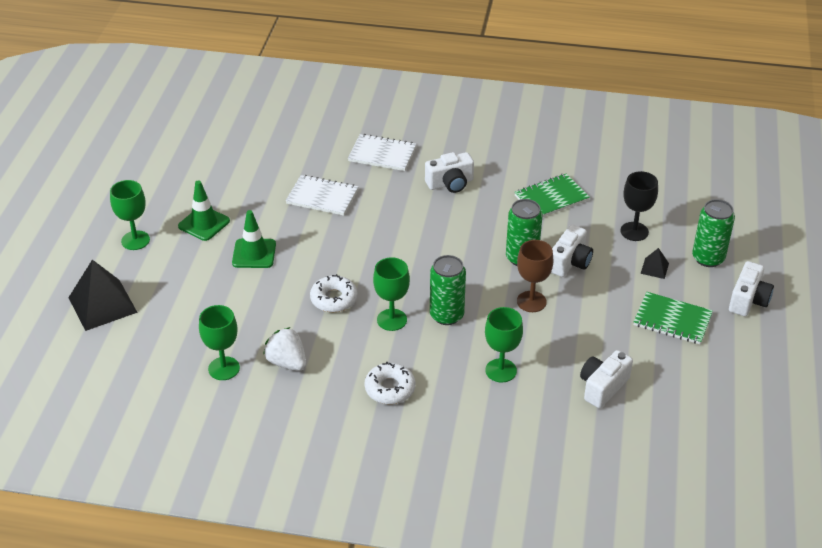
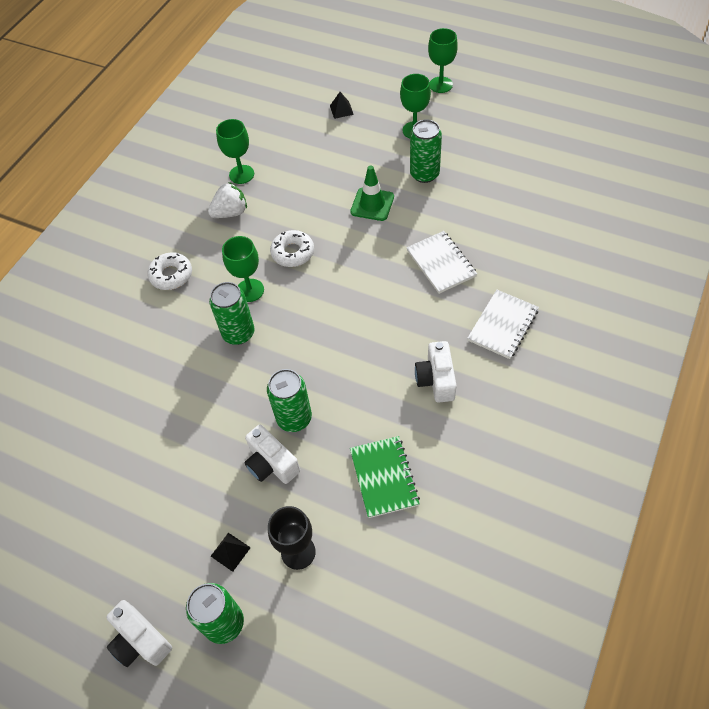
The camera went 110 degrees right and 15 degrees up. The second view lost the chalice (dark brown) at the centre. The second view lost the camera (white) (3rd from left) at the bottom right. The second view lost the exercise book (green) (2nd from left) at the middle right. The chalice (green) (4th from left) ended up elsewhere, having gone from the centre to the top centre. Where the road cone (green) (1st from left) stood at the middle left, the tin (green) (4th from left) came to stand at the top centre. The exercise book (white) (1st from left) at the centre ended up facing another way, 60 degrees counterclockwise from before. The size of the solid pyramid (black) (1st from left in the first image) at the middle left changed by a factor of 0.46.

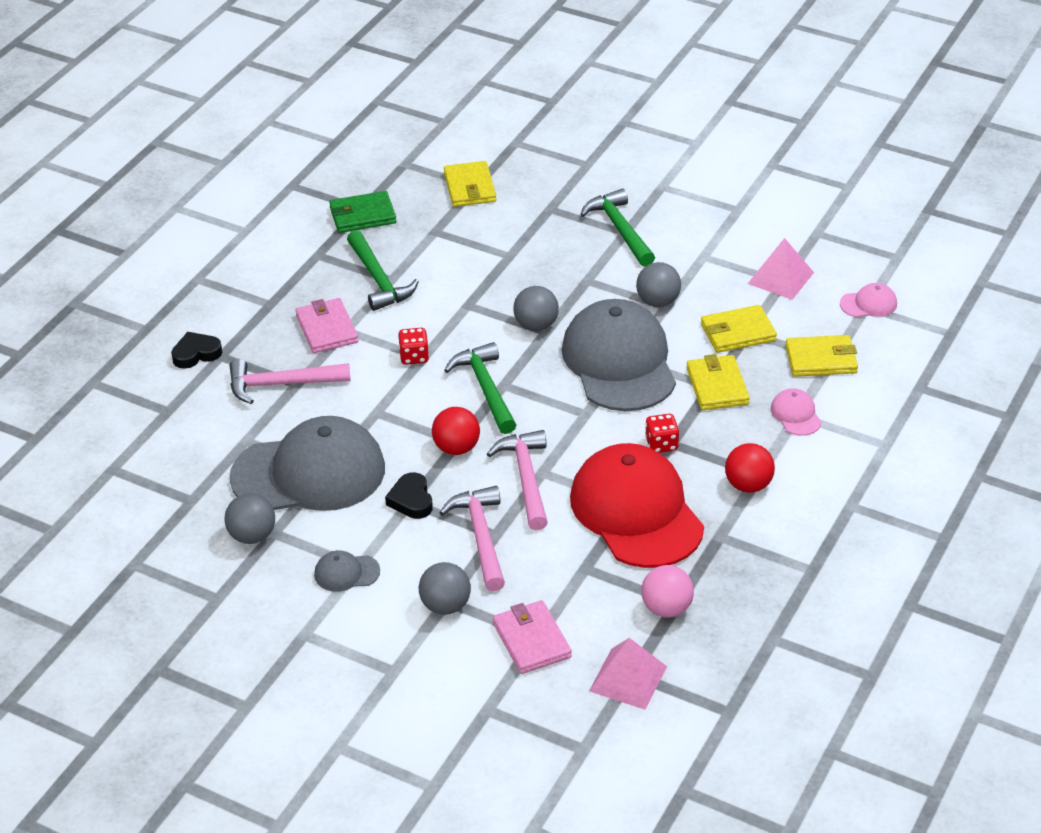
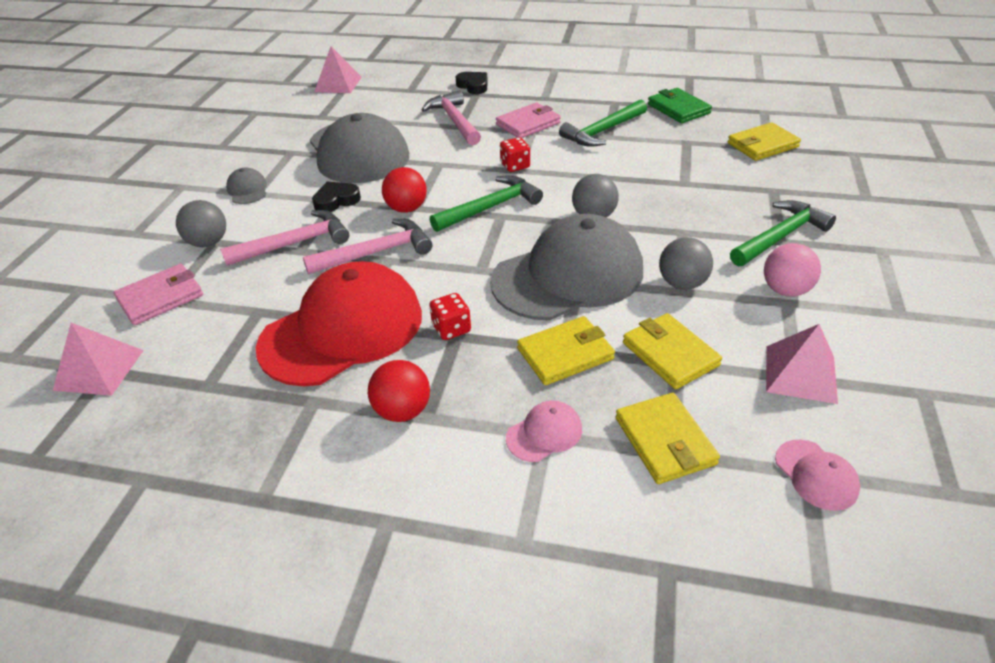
The camera went 75 degrees right and 0 degrees up. The second view lost the ball (grey) (1st from left) at the middle left. The second view gained the solid pyramid (pink) (2nd from left) at the top centre. The ball (pink) ended up elsewhere, having gone from the bottom centre to the middle right.

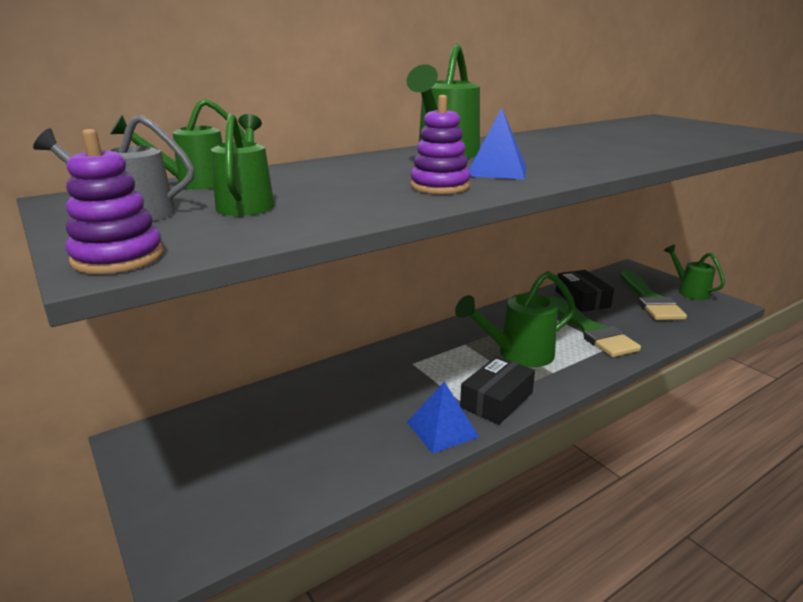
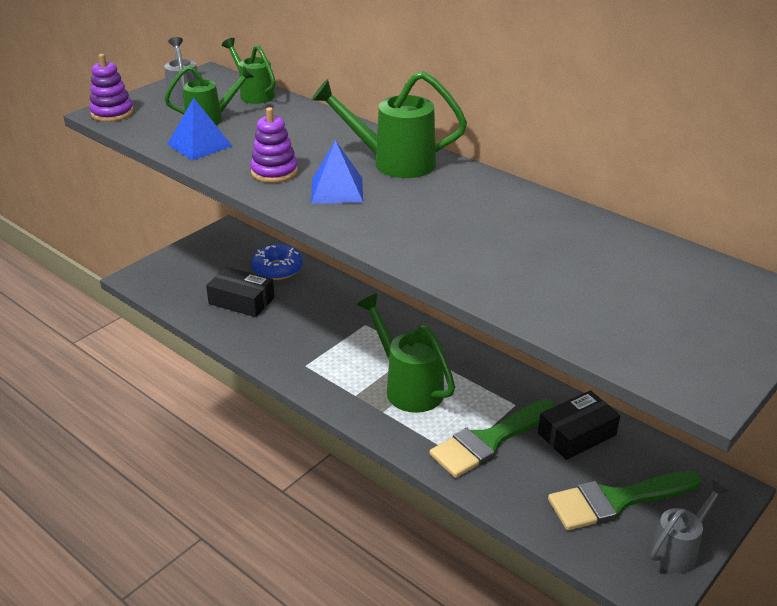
The camera went 75 degrees right and 10 degrees up. The second view gained the doughnut (cobalt) at the centre. The solid pyramid (cobalt) (1st from left) ended up elsewhere, having gone from the bottom centre to the top left. The package (black) (1st from left) ended up elsewhere, having gone from the centre to the middle left. What was the watering can (green) (5th from left) at the middle right turned into the watering can (grey) (2nd from left) at the bottom right.

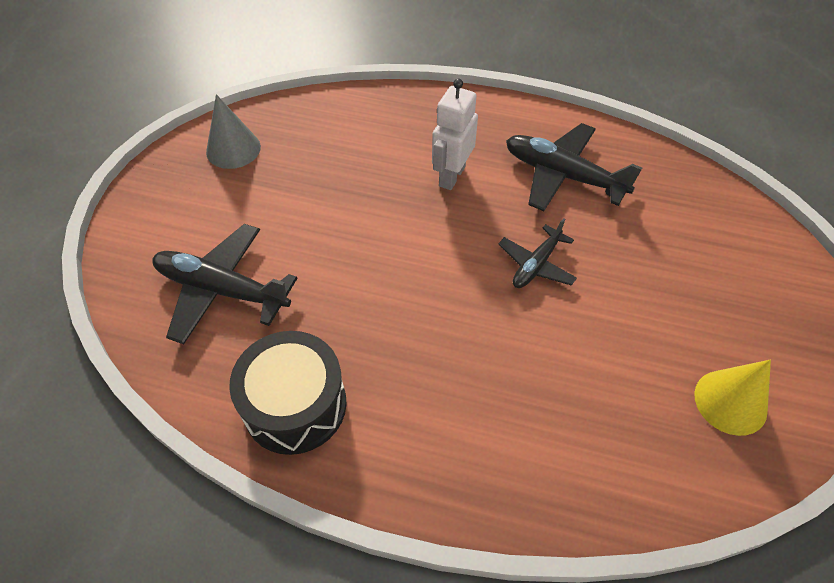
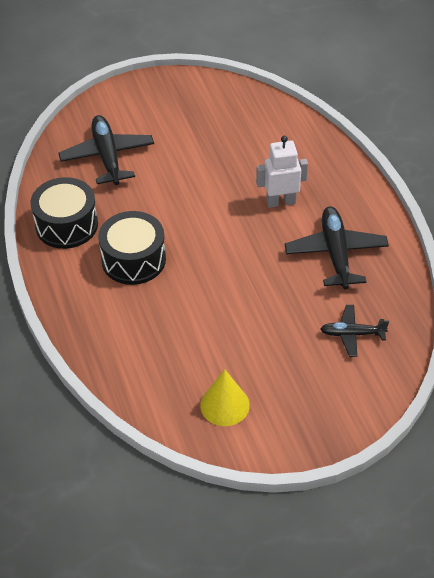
The camera went 55 degrees right and 5 degrees down. The second view lost the cone (grey) at the top left. The second view gained the drum (black) (2nd from left) at the middle left. The toy plane (black) (2nd from left in the first image) ended up elsewhere, having gone from the centre to the middle right.

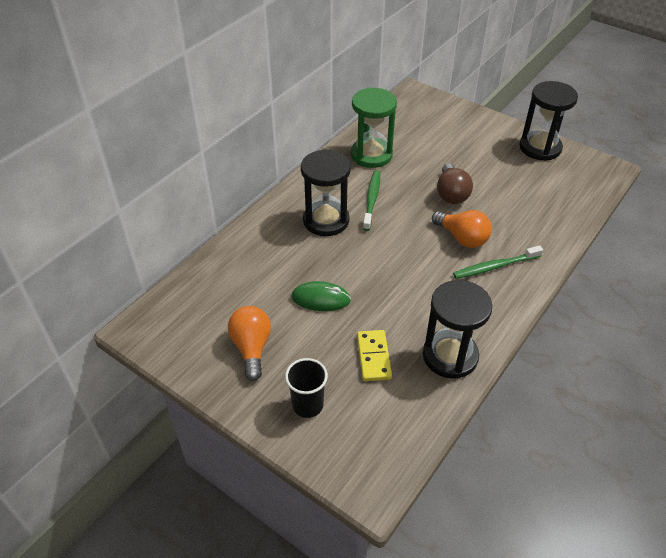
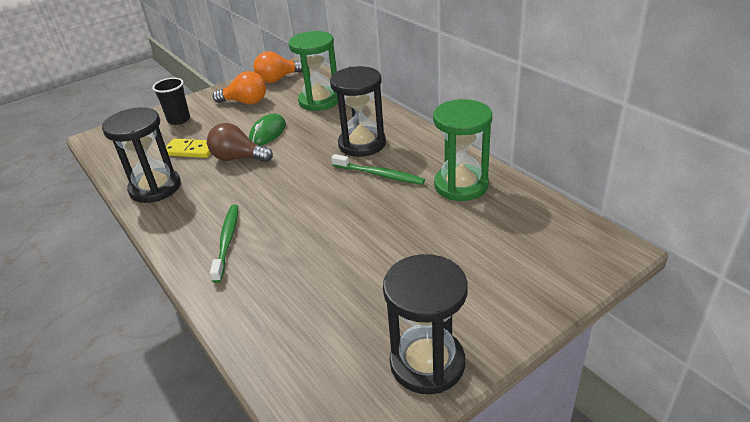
The camera went 110 degrees right and 10 degrees down. The second view gained the hourglass (green) (1st from left) at the top centre. The bulb (orange) (2nd from left) ended up elsewhere, having gone from the middle right to the top centre. The bulb (dark brown) ended up elsewhere, having gone from the top right to the middle left.

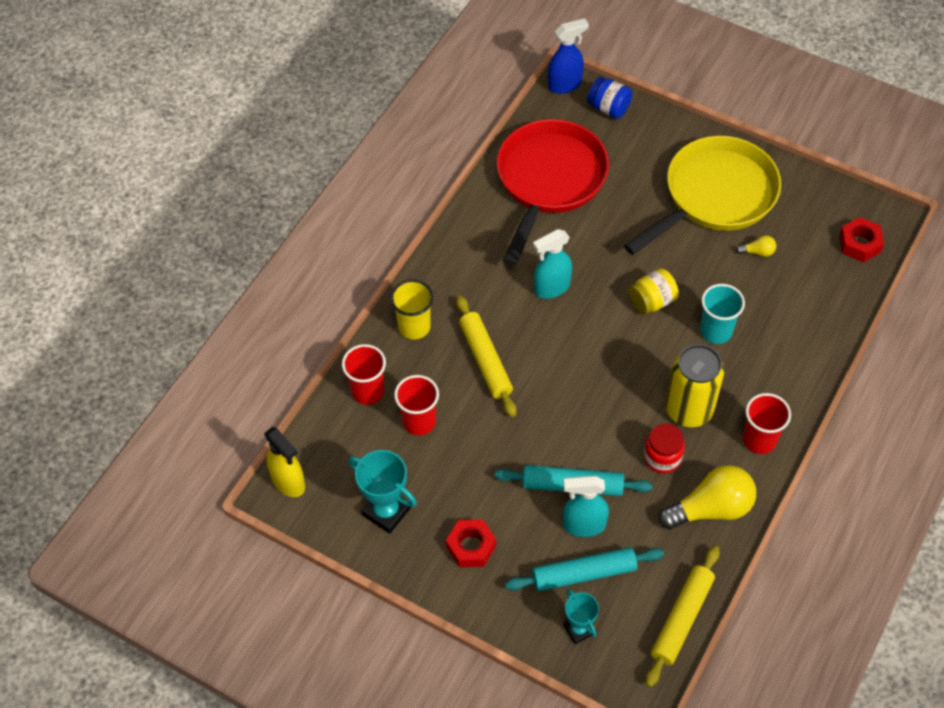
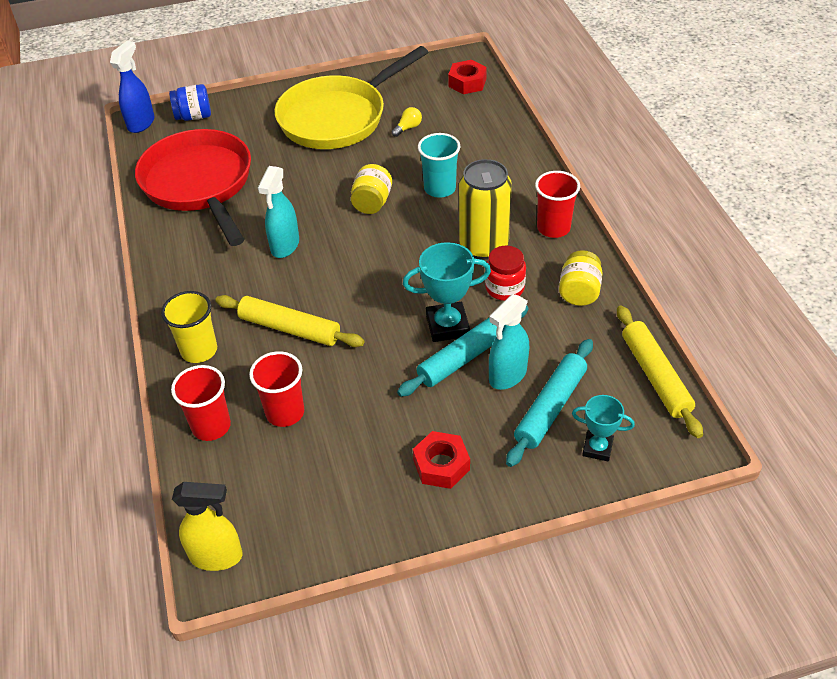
The camera went 45 degrees left and 10 degrees down. The trophy (turquoise) (1st from left) ended up elsewhere, having gone from the bottom centre to the centre. Where the bulb (yellow) (1st from left) stood at the bottom right, the jar (yellow) (2nd from left) came to stand at the middle right. The pan (yellow) at the top right ended up facing another way, 135 degrees counterclockwise from before.

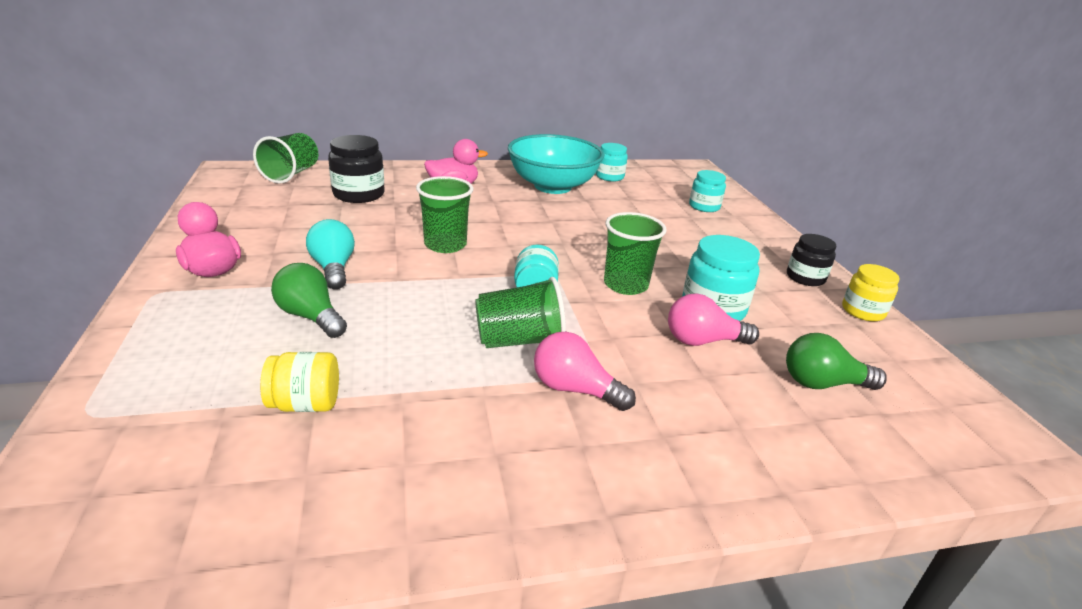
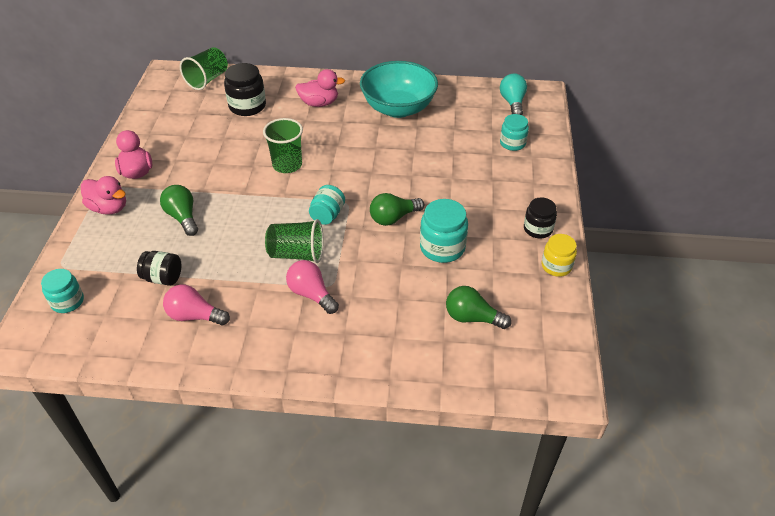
The camera went 20 degrees right and 15 degrees up. The second view gained the duck (pink) (1st from left) at the middle left. The bulb (turquoise) ended up elsewhere, having gone from the middle left to the top centre. The jar (turquoise) (2nd from left in the first image) ended up elsewhere, having gone from the top centre to the middle left. The bulb (pink) (2nd from left in the first image) ended up elsewhere, having gone from the centre to the middle left. Where the cup (green) (4th from left) stood at the centre, the bulb (green) (2nd from left) came to stand at the centre. What was the jar (yellow) (1st from left) at the middle left turned into the jar (black) (1st from left) at the middle left.

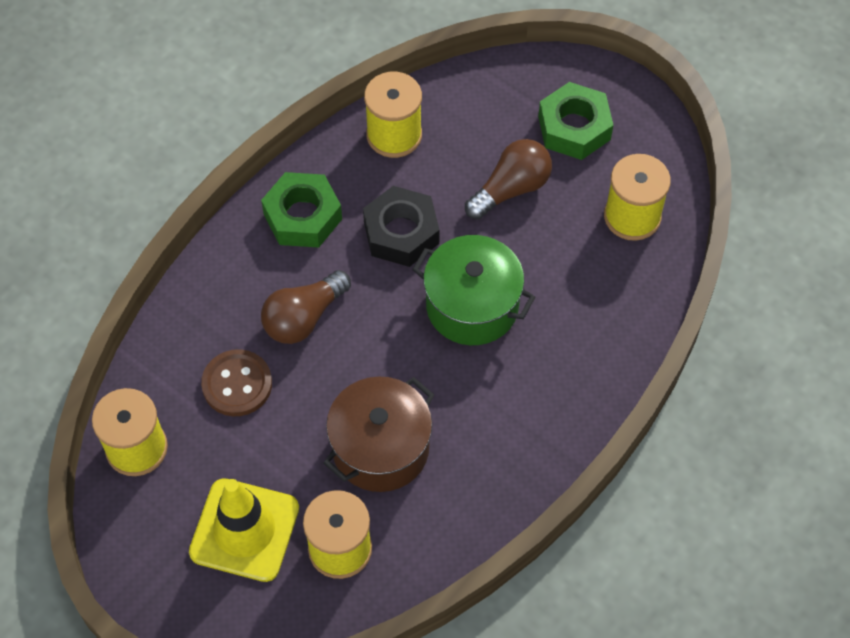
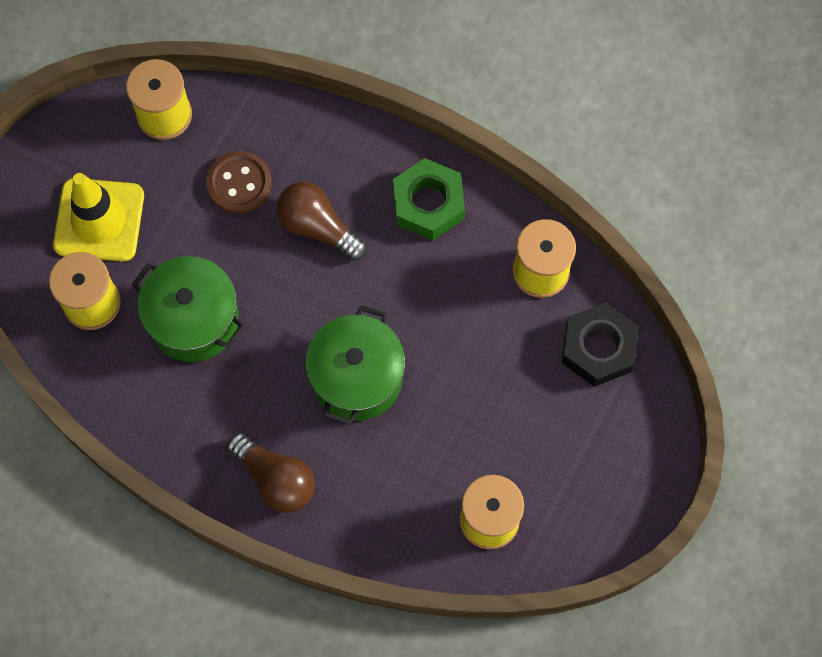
The camera went 80 degrees right and 10 degrees up. The second view lost the hex nut (green) (2nd from left) at the top right. The hex nut (black) ended up elsewhere, having gone from the centre to the middle right. The bulb (dark brown) (2nd from left in the first image) ended up elsewhere, having gone from the top centre to the bottom left. What was the pot (dark brown) at the bottom centre turned into the pot (green) (1st from left) at the middle left.

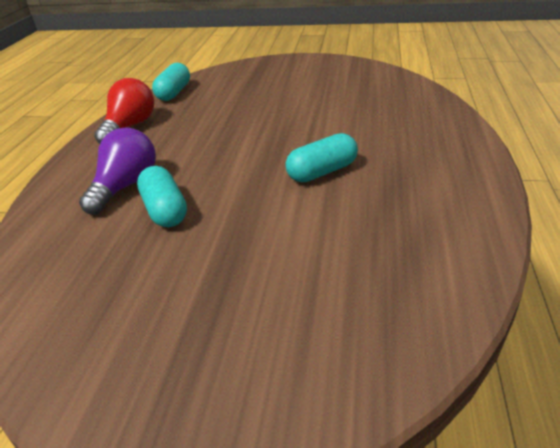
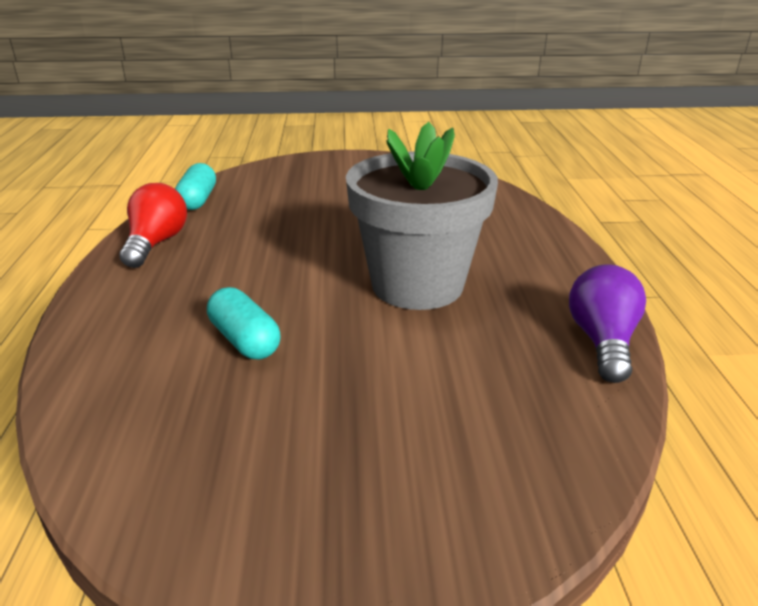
The camera went 15 degrees left and 5 degrees down. The bulb (violet) ended up elsewhere, having gone from the middle left to the middle right. Where the capsule (turquoise) (3rd from left) stood at the centre, the potted plant (grey) came to stand at the centre.

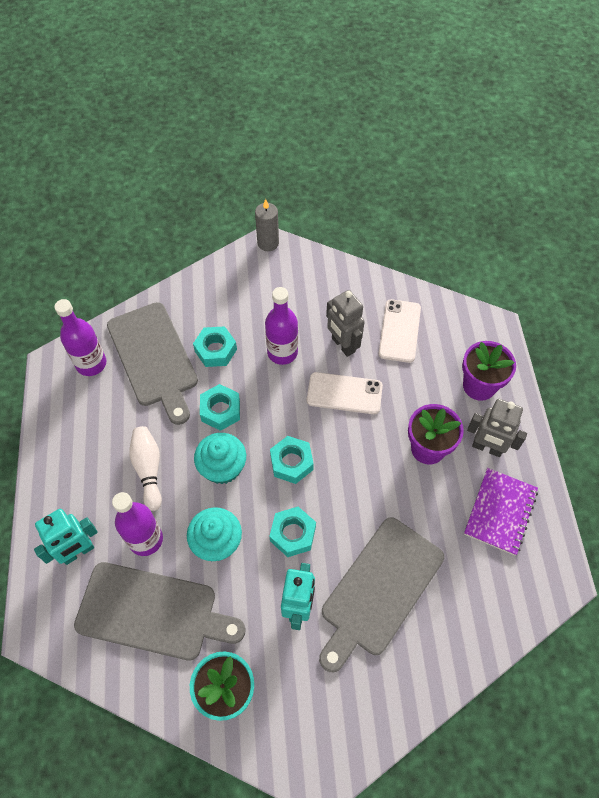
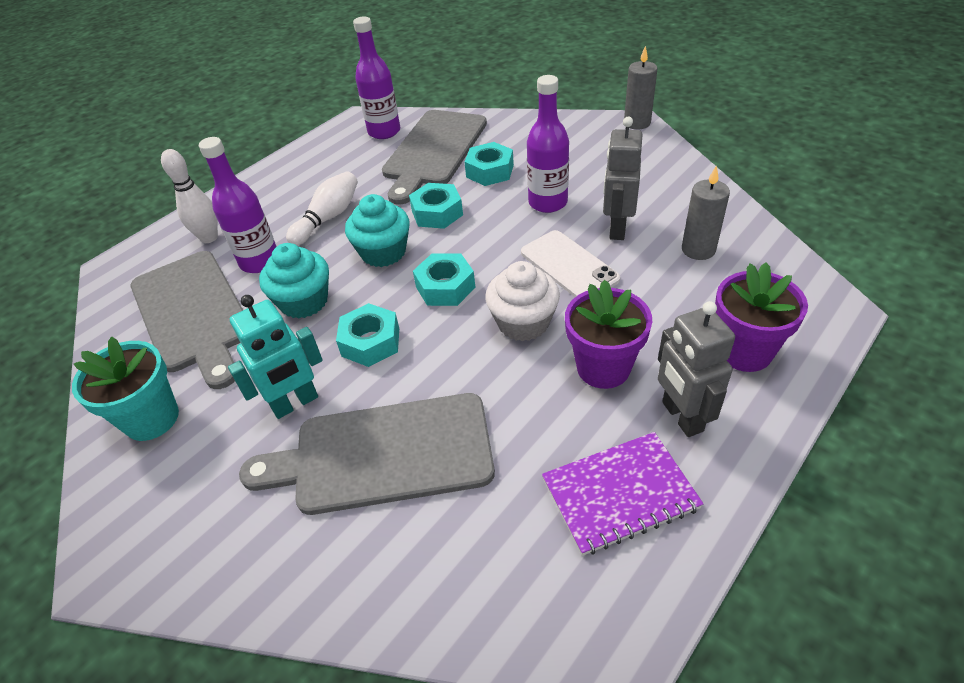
The camera went 50 degrees right and 15 degrees down. The second view gained the cupcake (white) at the centre. Where the robot figure (turquoise) (1st from left) stood at the bottom left, the tenpin (white) (1st from left) came to stand at the top left. Where the mobile phone (white) (2nd from left) stood at the centre, the pillar candle (grey) (2nd from left) came to stand at the top right.

